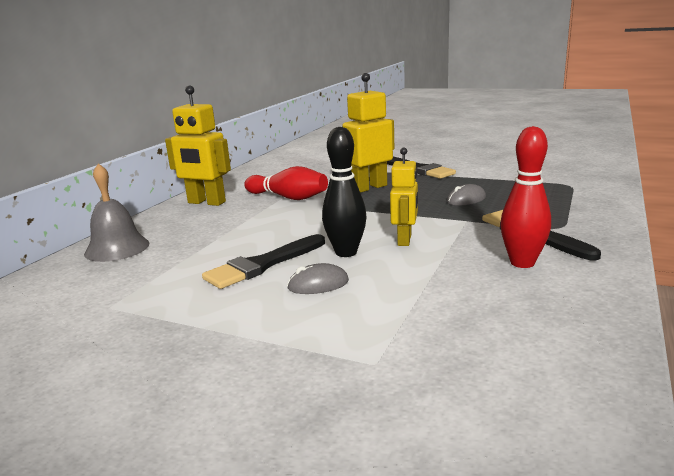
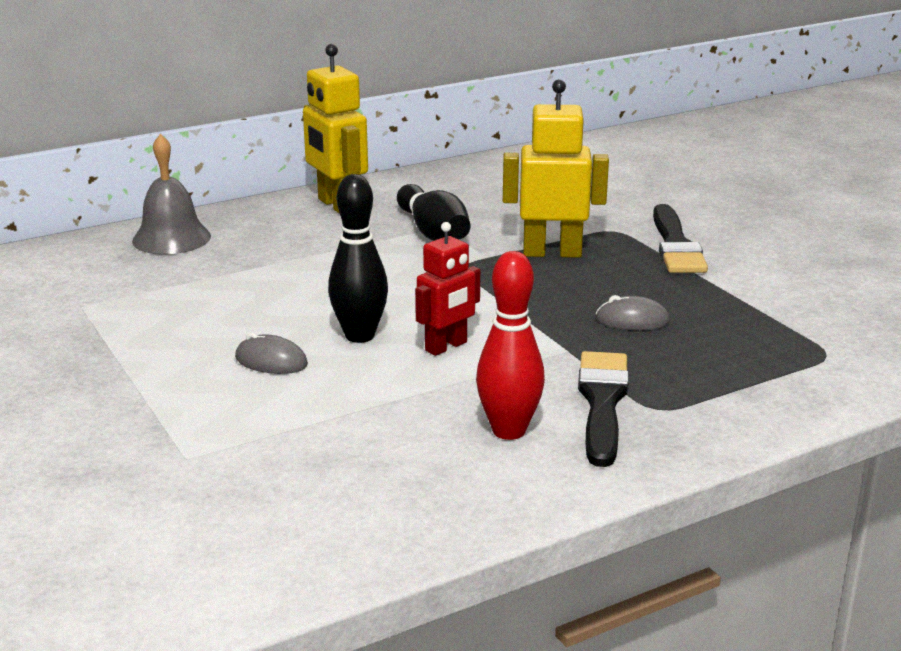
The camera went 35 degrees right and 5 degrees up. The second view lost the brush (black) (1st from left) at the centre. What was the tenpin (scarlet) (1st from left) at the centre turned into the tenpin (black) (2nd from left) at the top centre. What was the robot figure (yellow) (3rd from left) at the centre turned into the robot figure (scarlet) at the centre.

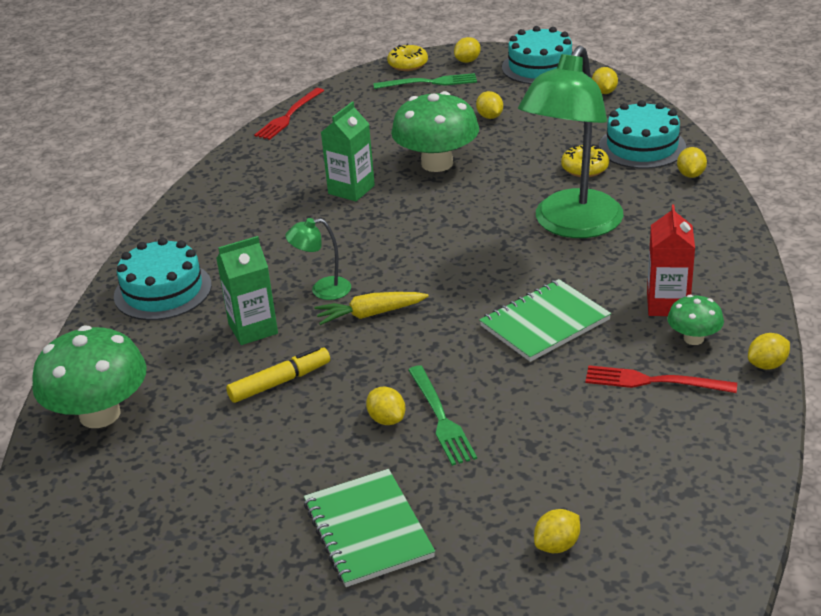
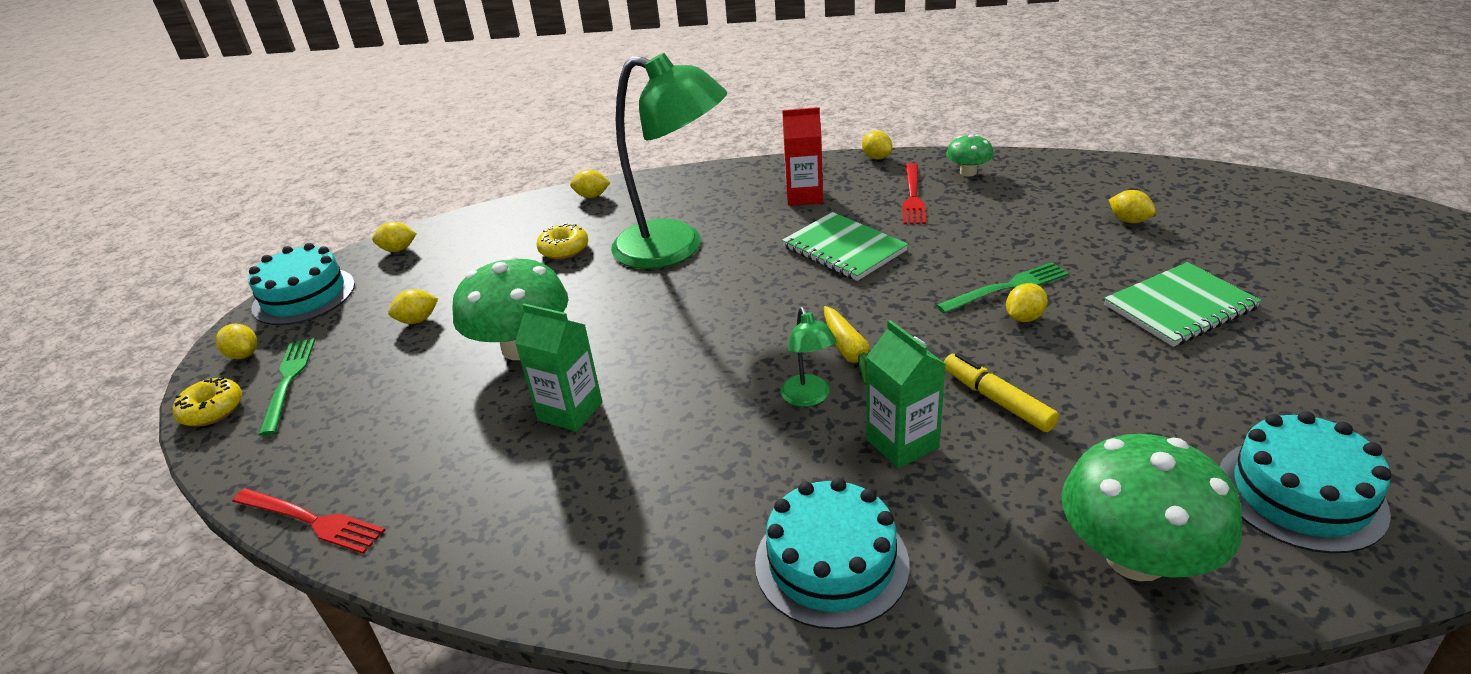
The camera went 95 degrees left and 0 degrees up. The gateau (turquoise) (3rd from left) ended up elsewhere, having gone from the top right to the bottom right. The fungus (green) (3rd from left in the first image) ended up elsewhere, having gone from the middle right to the top centre.

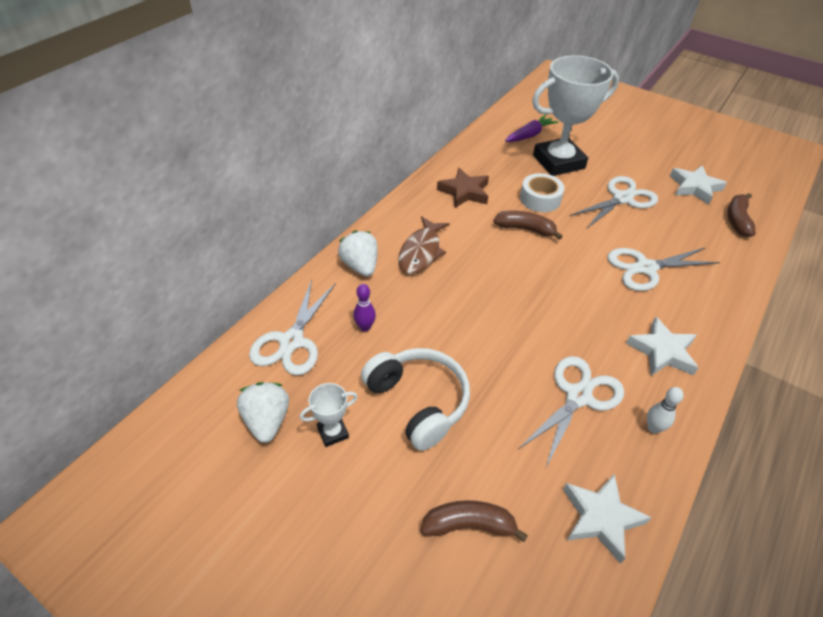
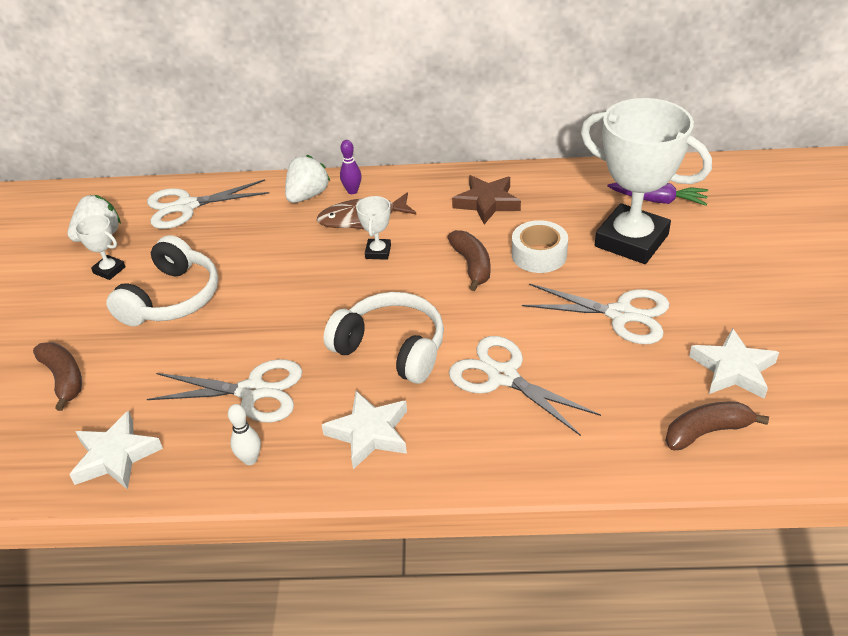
The camera went 60 degrees right and 5 degrees down. The second view gained the headset (white) (2nd from left) at the centre. The second view gained the trophy (white) (2nd from left) at the centre. The tenpin (violet) ended up elsewhere, having gone from the centre to the top centre.

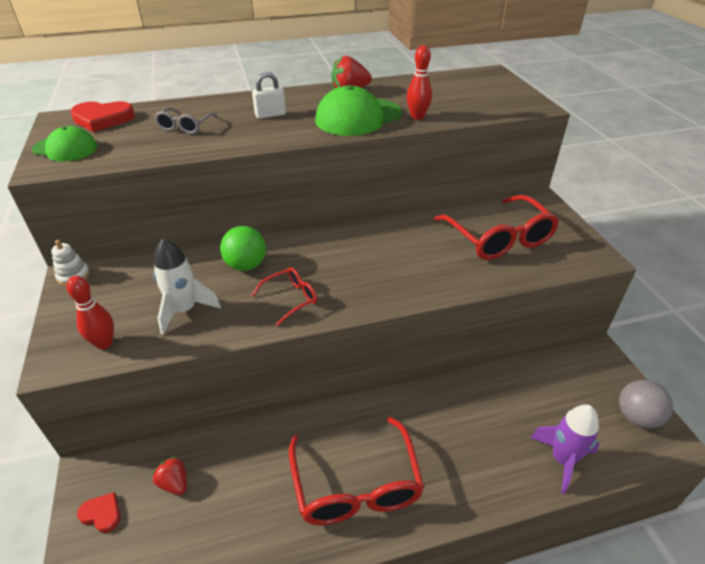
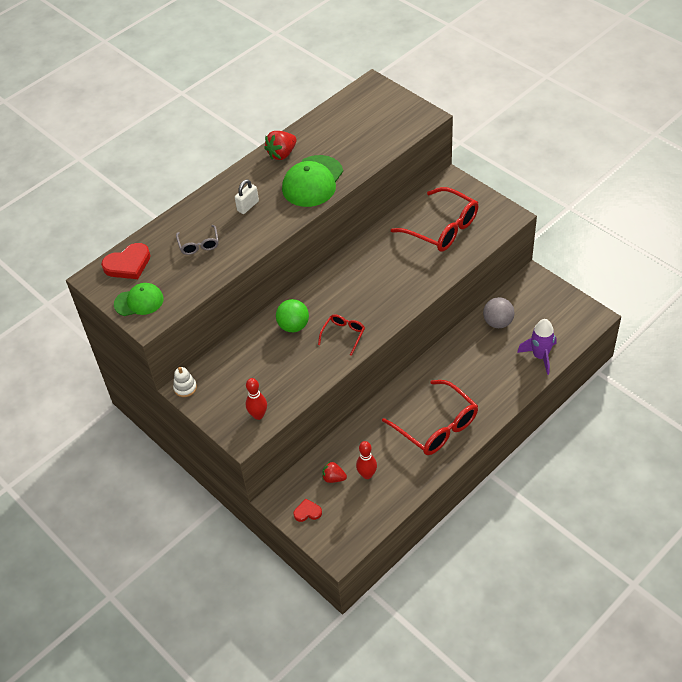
The camera went 25 degrees left and 10 degrees up. The second view lost the spaceship (white) at the middle left. The tenpin (scarlet) (2nd from left) ended up elsewhere, having gone from the top centre to the bottom centre. The ball (grey) ended up elsewhere, having gone from the bottom right to the middle right.

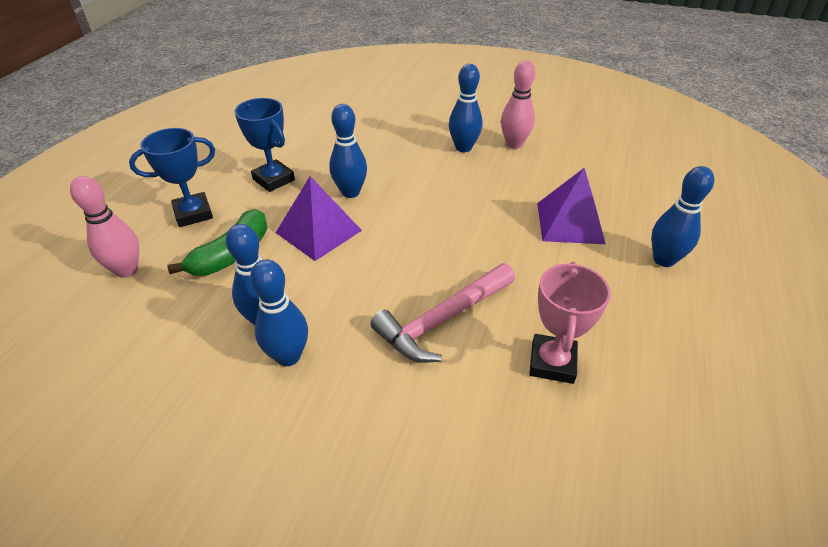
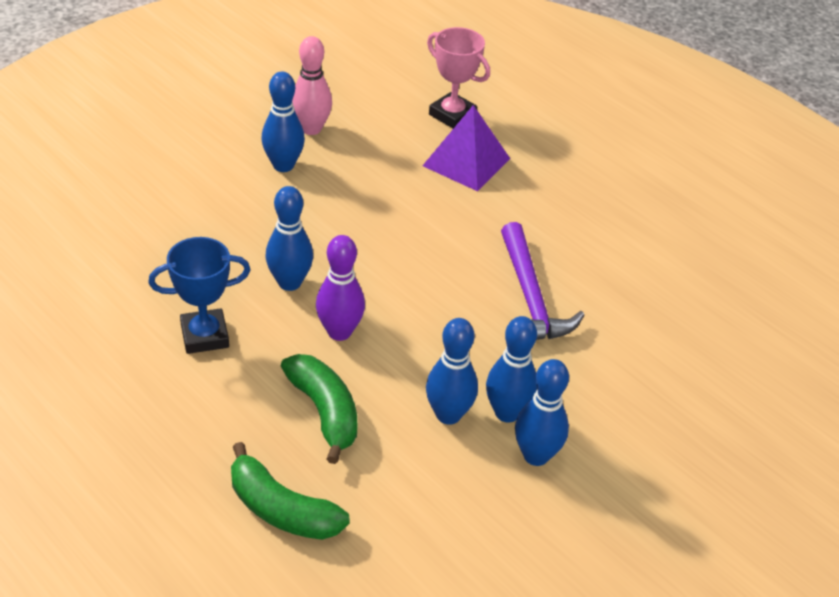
The camera went 65 degrees left and 0 degrees up. The second view lost the trophy (cobalt) (1st from left) at the top left. The trophy (pink) ended up elsewhere, having gone from the middle right to the top centre. The tenpin (cobalt) (5th from left) ended up elsewhere, having gone from the middle right to the bottom centre. Where the tenpin (pink) (1st from left) stood at the middle left, the toy banana (green) (1st from left) came to stand at the bottom centre. Where the solid pyramid (violet) (1st from left) stood at the centre, the tenpin (violet) came to stand at the centre. What was the carpenter's hammer (pink) at the centre turned into the carpenter's hammer (violet) at the centre.

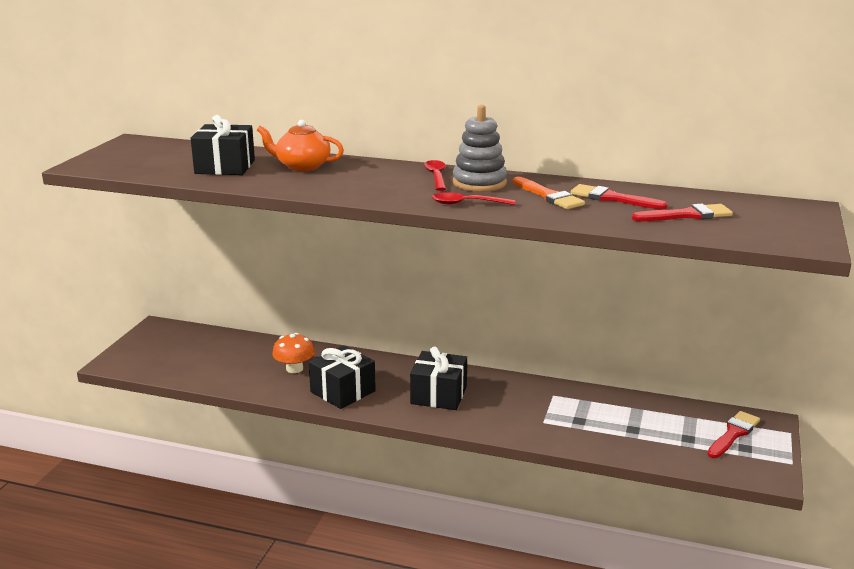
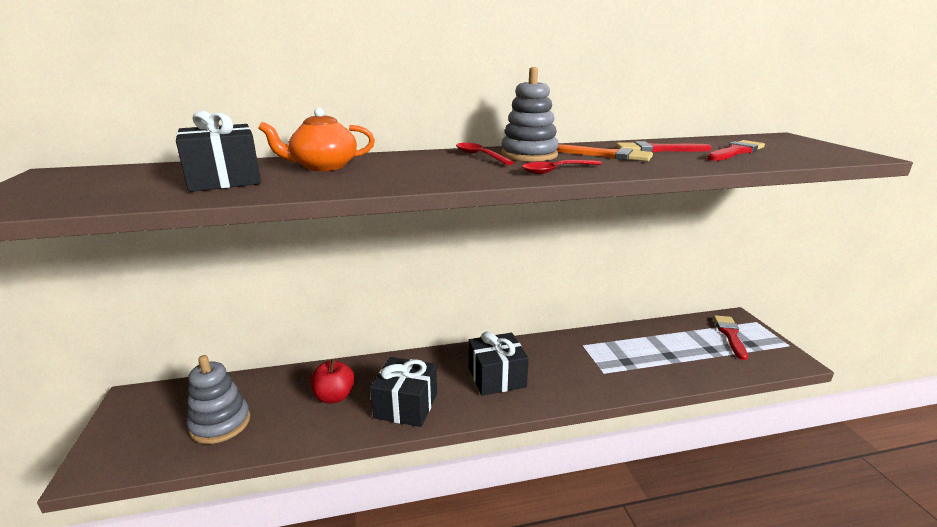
The camera went 30 degrees left and 0 degrees up. The second view gained the stacking toy (grey) (1st from left) at the bottom left. Where the fungus (orange) stood at the centre, the apple fruit (scarlet) came to stand at the bottom centre.

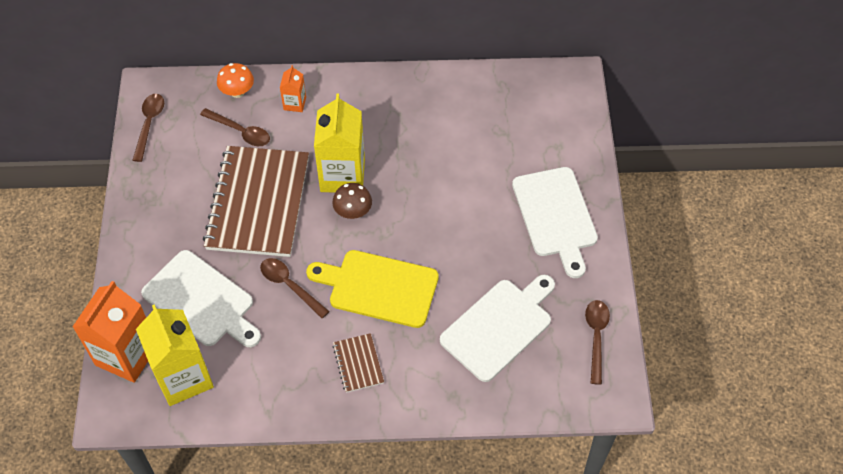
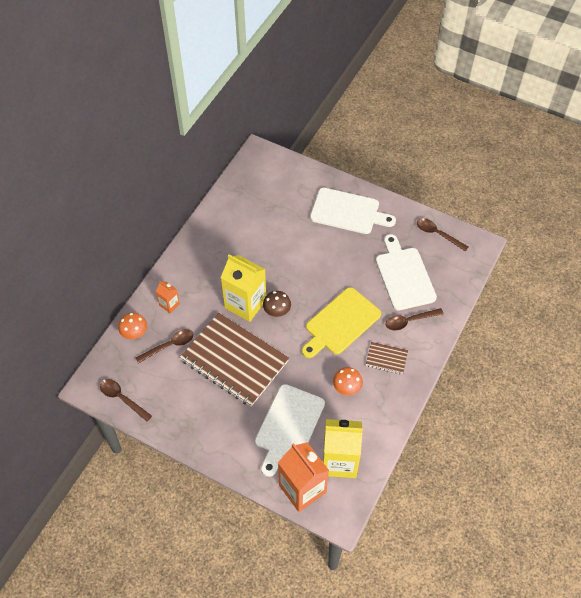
The camera went 60 degrees left and 0 degrees up. The second view gained the fungus (orange) (2nd from left) at the centre. The spoon (dark brown) (3rd from left) ended up elsewhere, having gone from the centre to the middle right. The cutting board (white) (1st from left) at the middle left ended up facing another way, 135 degrees clockwise from before.

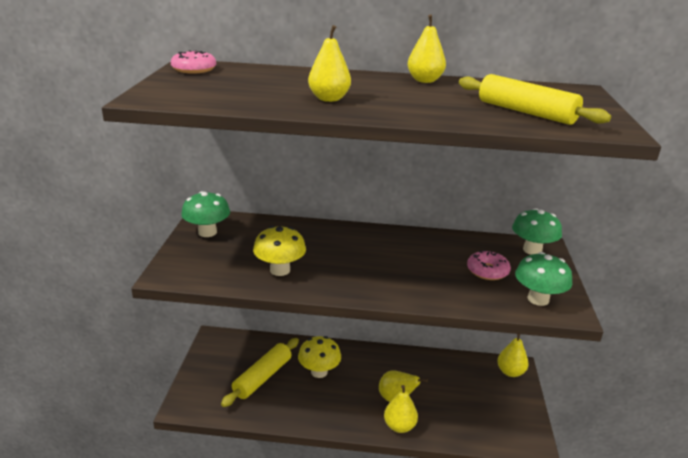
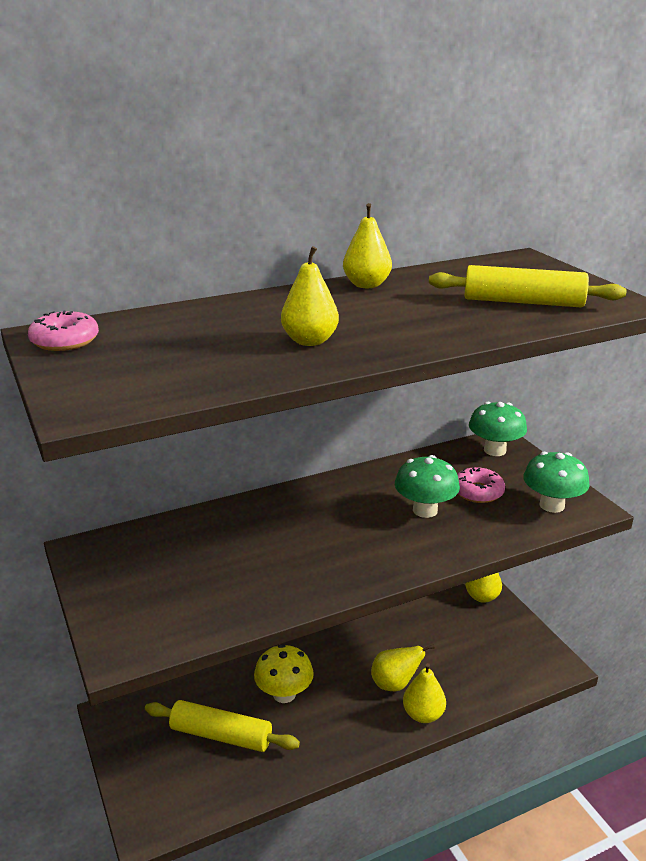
The camera went 30 degrees left and 0 degrees up. The second view lost the fungus (yellow) (1st from left) at the centre. The fungus (green) (1st from left) ended up elsewhere, having gone from the middle left to the centre. The dough roller (yellow) (1st from left) at the bottom centre ended up facing another way, 75 degrees counterclockwise from before.

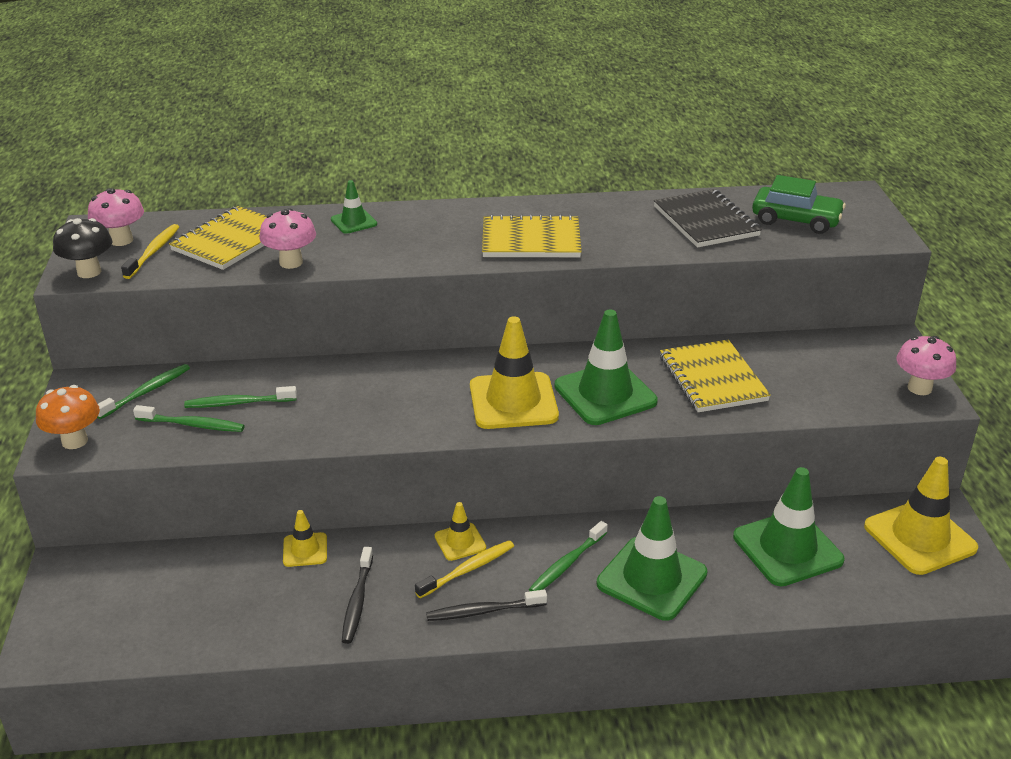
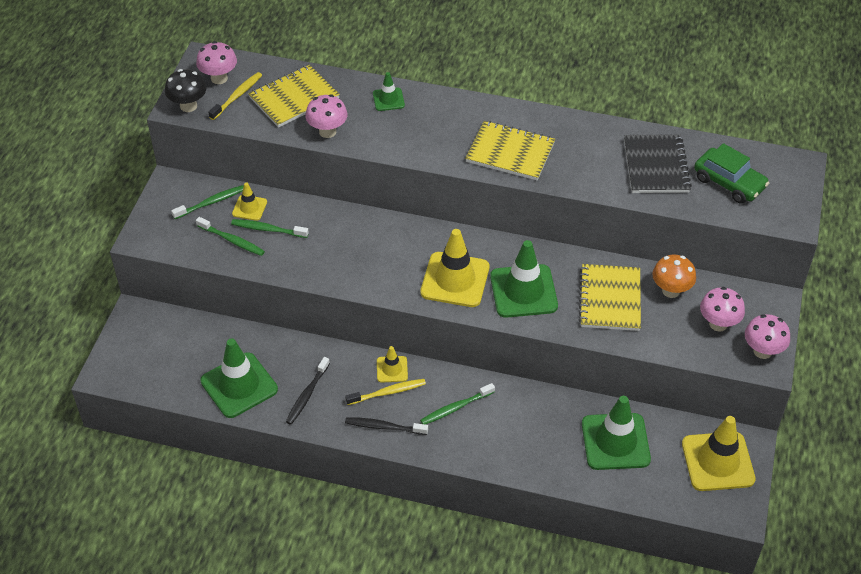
The camera went 20 degrees right and 15 degrees up. The second view gained the fungus (pink) (3rd from left) at the middle right. The fungus (orange) ended up elsewhere, having gone from the middle left to the middle right. The road cone (yellow) (1st from left) ended up elsewhere, having gone from the bottom left to the middle left. The road cone (green) (3rd from left in the first image) ended up elsewhere, having gone from the bottom centre to the middle left.

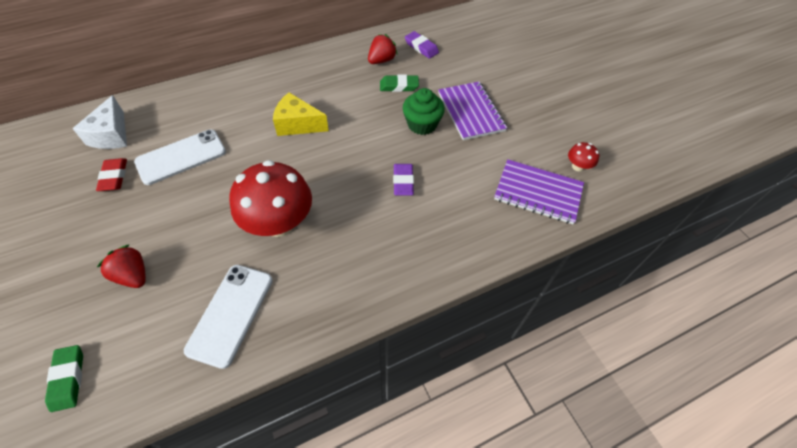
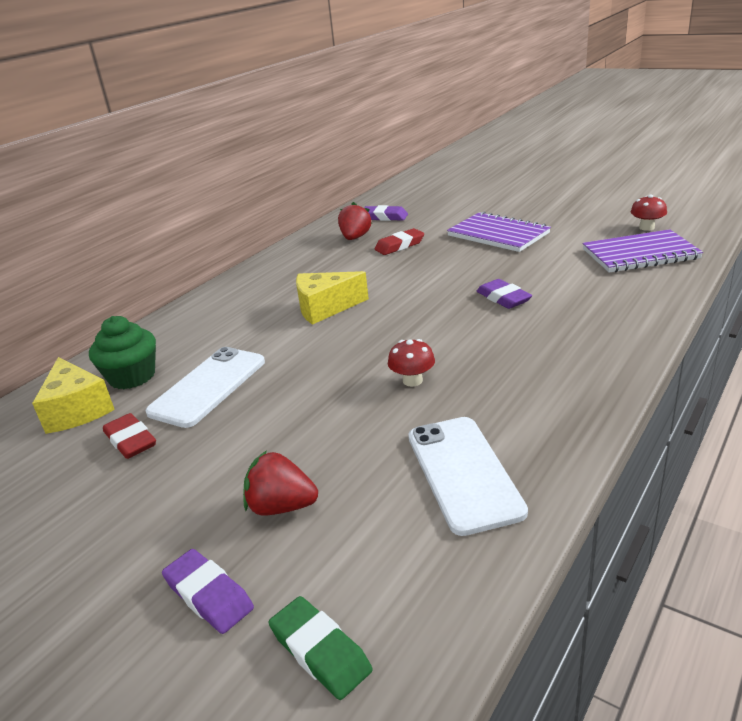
The camera went 25 degrees left and 25 degrees down. The second view gained the eraser (violet) (1st from left) at the bottom left. The cupcake (green) ended up elsewhere, having gone from the top centre to the middle left. What was the cheese (white) at the top left turned into the cheese (yellow) (1st from left) at the middle left. What was the eraser (green) (2nd from left) at the top centre turned into the eraser (scarlet) (2nd from left) at the centre. The size of the fungus (scarlet) (1st from left) at the centre changed by a factor of 0.43.

